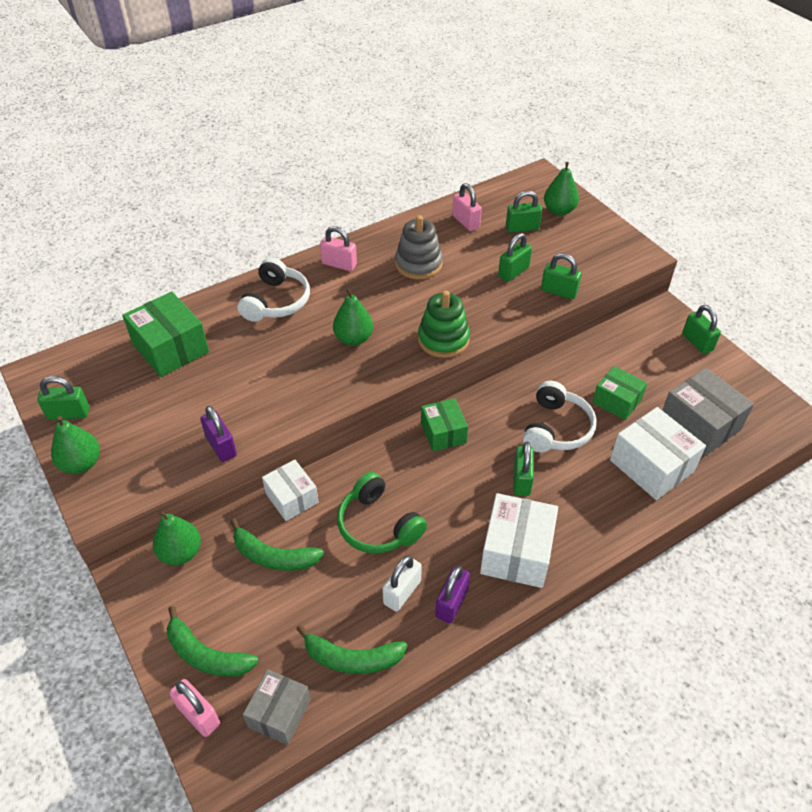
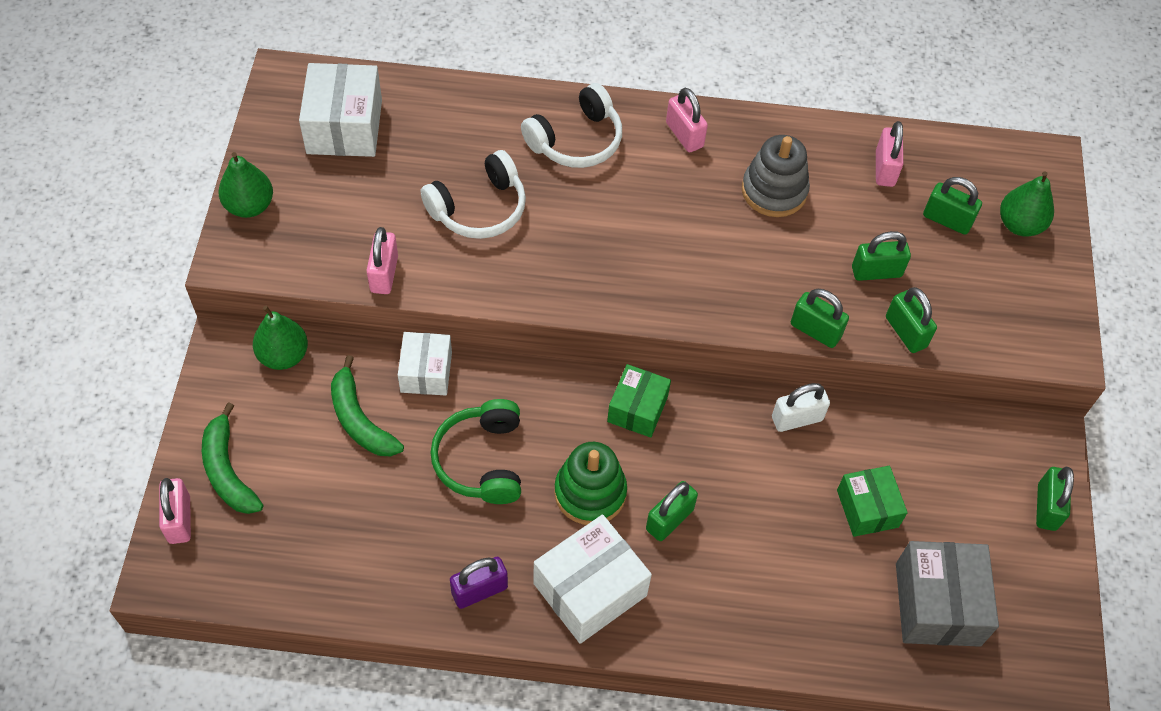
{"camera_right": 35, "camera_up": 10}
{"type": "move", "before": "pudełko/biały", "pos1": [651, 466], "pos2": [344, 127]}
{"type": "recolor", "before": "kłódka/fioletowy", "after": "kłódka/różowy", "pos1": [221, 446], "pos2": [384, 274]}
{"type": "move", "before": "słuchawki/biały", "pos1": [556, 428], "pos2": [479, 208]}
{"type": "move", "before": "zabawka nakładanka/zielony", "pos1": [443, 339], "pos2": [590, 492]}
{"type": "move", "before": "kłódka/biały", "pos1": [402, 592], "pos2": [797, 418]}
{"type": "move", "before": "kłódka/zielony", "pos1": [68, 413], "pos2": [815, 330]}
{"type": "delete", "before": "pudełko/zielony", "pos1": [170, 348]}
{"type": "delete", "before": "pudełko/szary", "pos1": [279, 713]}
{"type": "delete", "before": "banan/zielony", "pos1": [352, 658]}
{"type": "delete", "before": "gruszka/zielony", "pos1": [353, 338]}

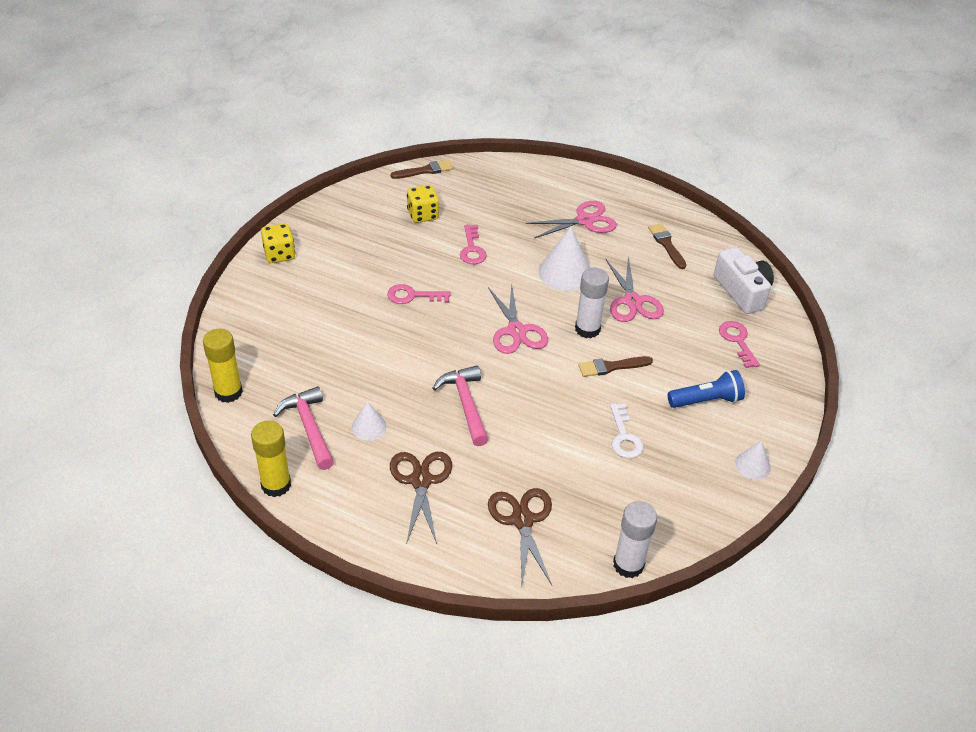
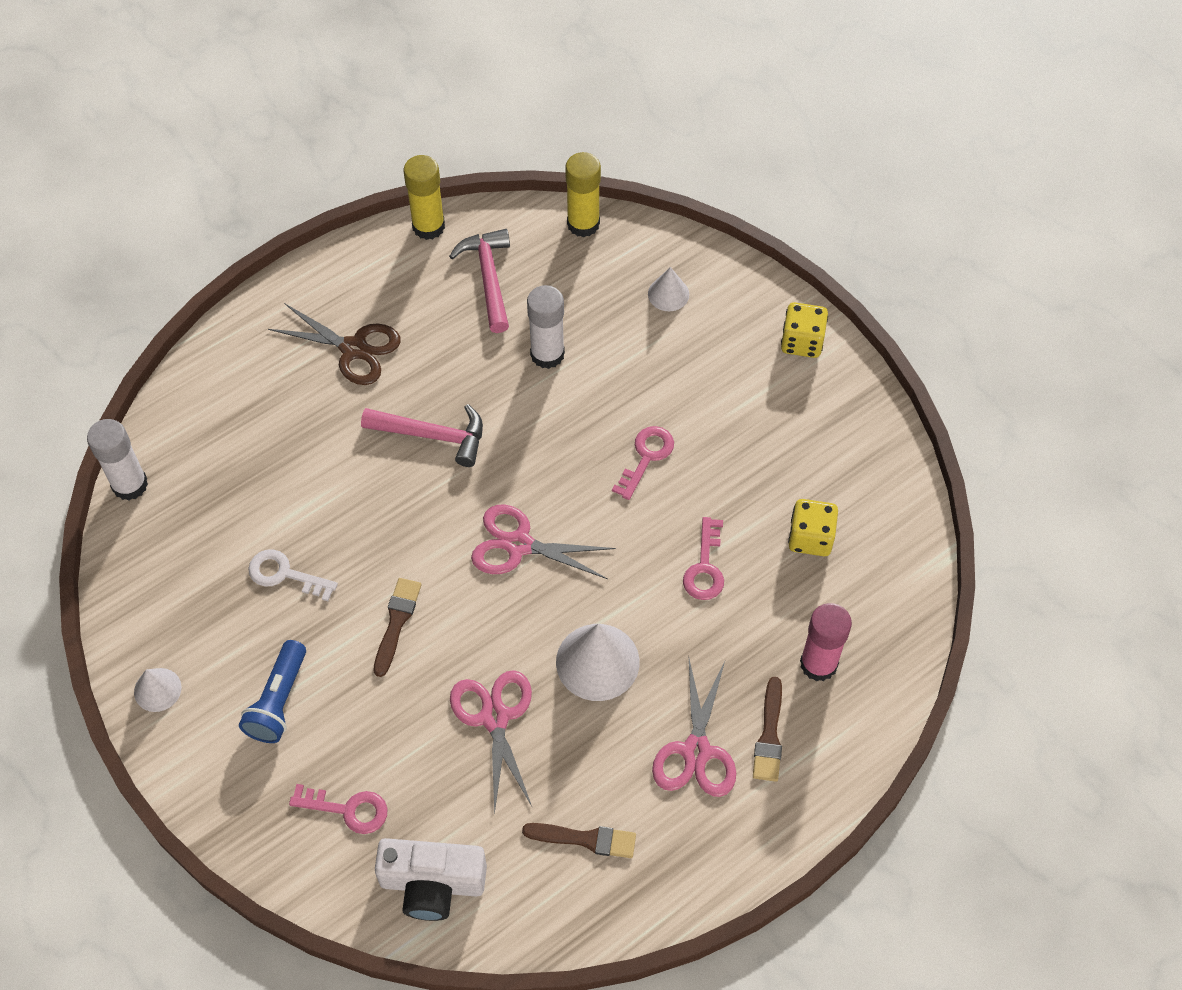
{"camera_right": 120, "camera_up": 15}
{"type": "rotate", "before": "młotek/różowy", "pos1": [309, 427], "pos2": [488, 278], "turn": -105}
{"type": "rotate", "before": "nożyczki/różowy", "pos1": [632, 301], "pos2": [495, 717], "turn": 60}
{"type": "move", "before": "klej w sztyfcie/biały", "pos1": [587, 329], "pos2": [547, 354]}
{"type": "move", "before": "stożek/biały", "pos1": [369, 427], "pos2": [668, 294]}
{"type": "rotate", "before": "klucz/różowy", "pos1": [472, 249], "pos2": [705, 567], "turn": -105}
{"type": "move", "before": "pędzel/brązowy", "pos1": [425, 171], "pos2": [769, 735]}
{"type": "insert", "after": "klej w sztyfcie/różowy", "pos2": [818, 664]}
{"type": "delete", "before": "nożyczki/brązowy", "pos1": [522, 520]}

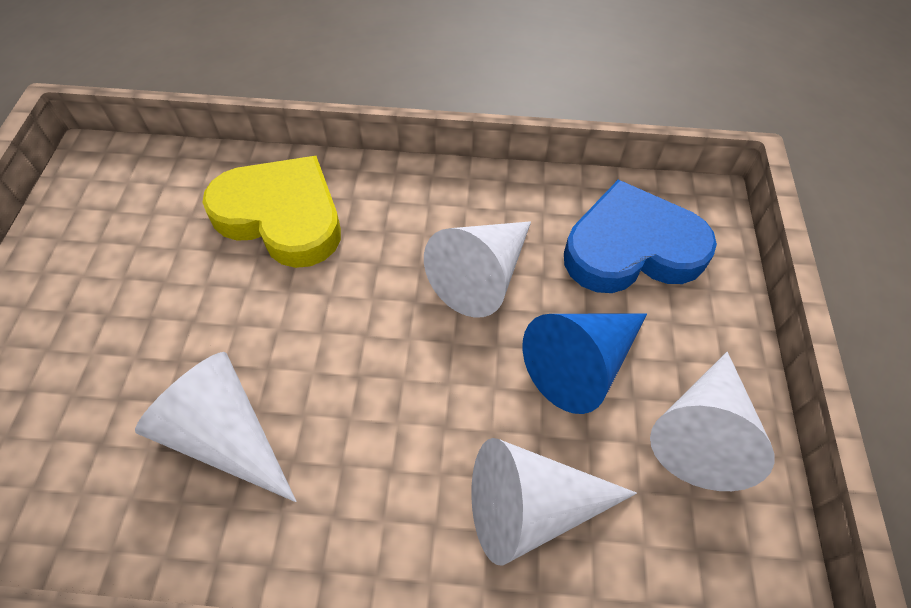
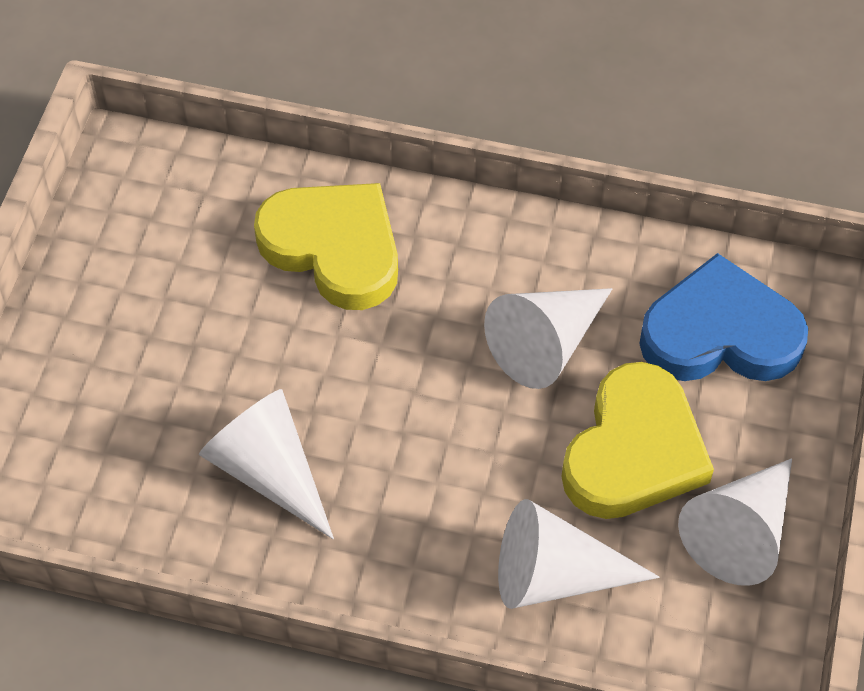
{"camera_right": 10, "camera_up": 0}
{"type": "replace", "before": "stożek/niebieski", "after": "serce/żółty", "pos1": [581, 364], "pos2": [634, 451]}

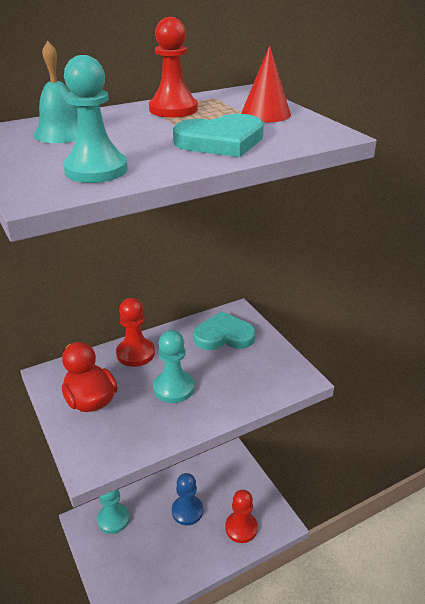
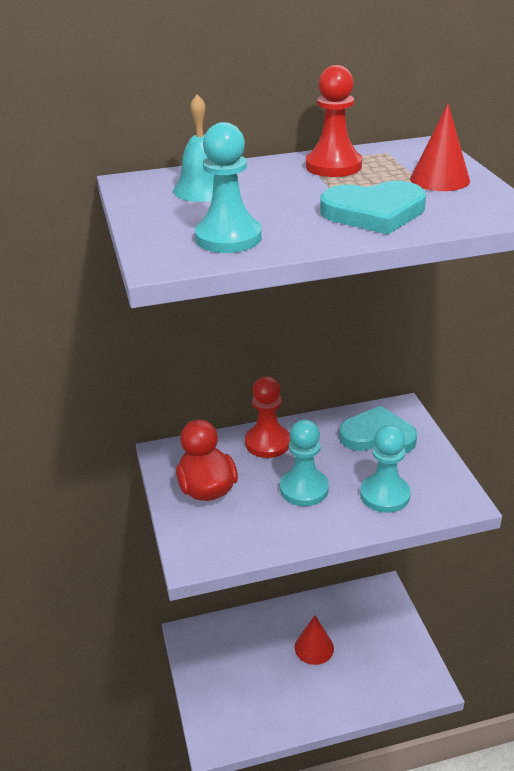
{"camera_right": 15, "camera_up": 0}
{"type": "replace", "before": "pionek/niebieski", "after": "stożek/czerwony", "pos1": [187, 511], "pos2": [314, 647]}
{"type": "move", "before": "pionek/turkusowy", "pos1": [113, 519], "pos2": [385, 495]}
{"type": "delete", "before": "pionek/czerwony", "pos1": [241, 528]}

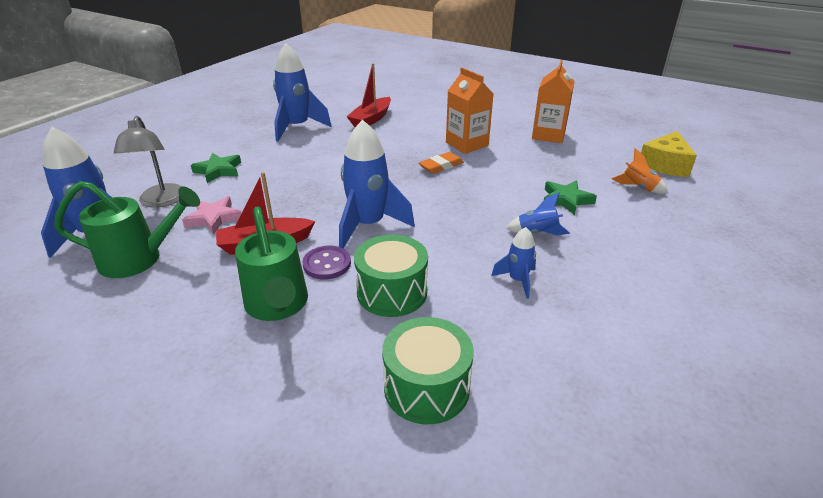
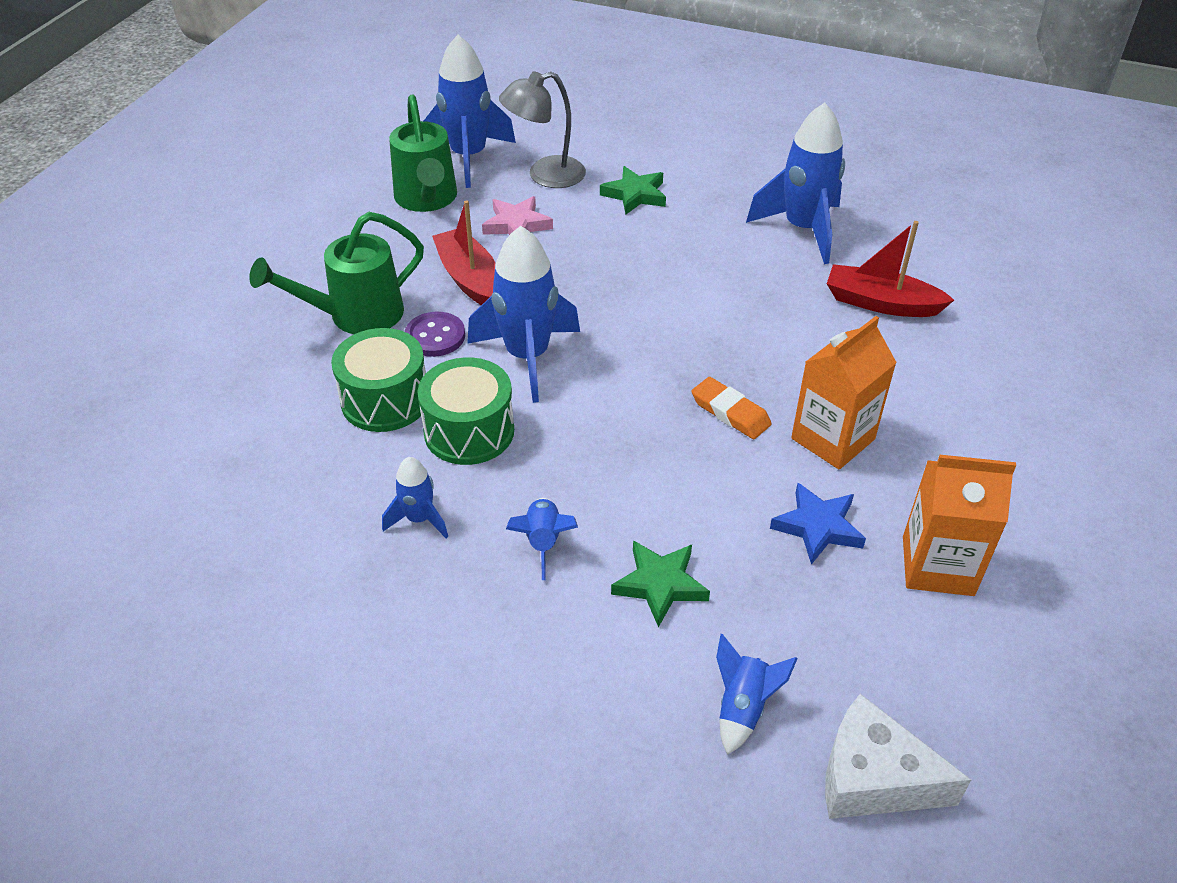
{"camera_right": 80, "camera_up": 10}
{"type": "move", "before": "bęben/zielony", "pos1": [426, 387], "pos2": [469, 431]}
{"type": "recolor", "before": "rakieta/pomarańczowy", "after": "rakieta/niebieski", "pos1": [638, 188], "pos2": [743, 707]}
{"type": "insert", "after": "gwiazda/niebieski", "pos2": [818, 527]}
{"type": "recolor", "before": "ser/żółty", "after": "ser/biały", "pos1": [665, 165], "pos2": [873, 778]}

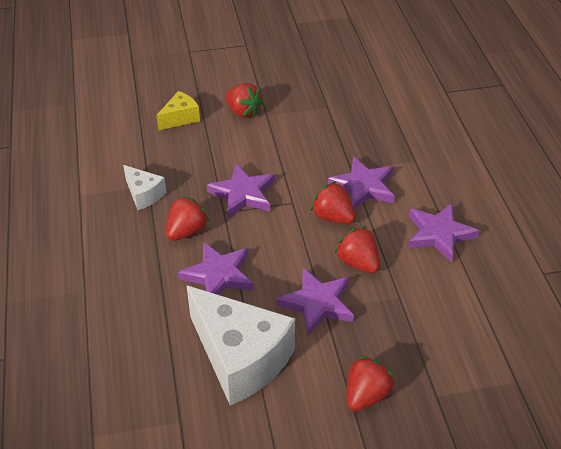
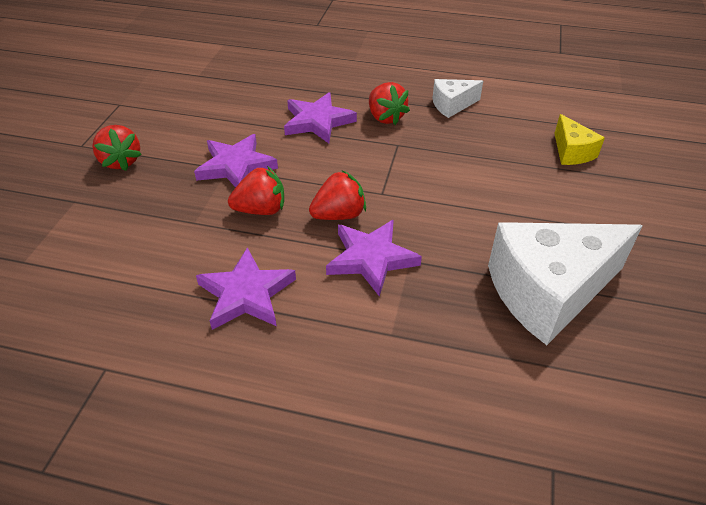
{"camera_right": 115, "camera_up": 0}
{"type": "move", "before": "ser/biały", "pos1": [240, 358], "pos2": [548, 292]}
{"type": "delete", "before": "gwiazda/fioletowy", "pos1": [243, 194]}
{"type": "delete", "before": "truskawka/czerwony", "pos1": [243, 112]}

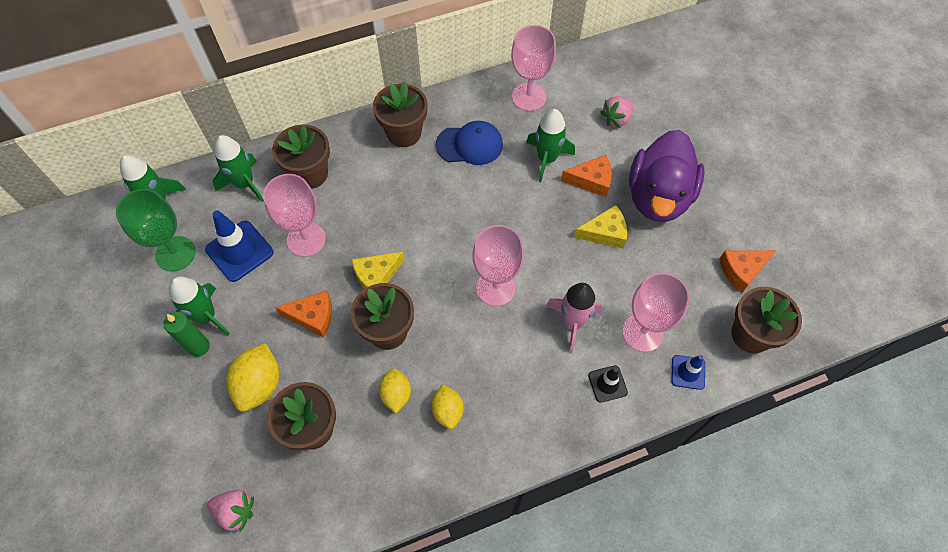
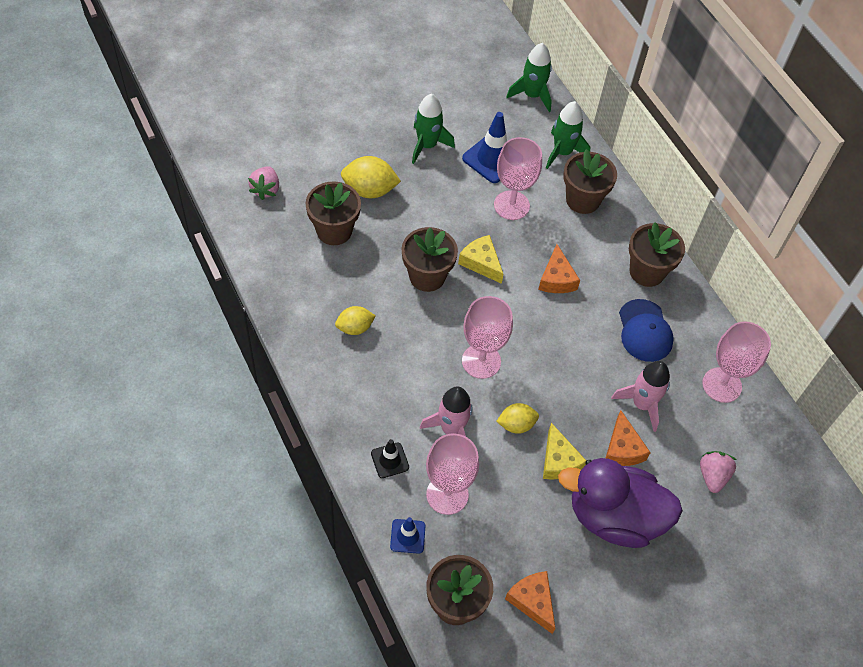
{"camera_right": 80, "camera_up": -5}
{"type": "move", "before": "cytryna/żółty", "pos1": [396, 394], "pos2": [516, 425]}
{"type": "move", "before": "ser/pomarańczowy", "pos1": [312, 316], "pos2": [556, 278]}
{"type": "recolor", "before": "rakieta/zielony", "after": "rakieta/różowy", "pos1": [547, 159], "pos2": [642, 404]}
{"type": "rotate", "before": "truskawka/różowy", "pos1": [616, 119], "pos2": [712, 476], "turn": 60}
{"type": "delete", "before": "kielich/zielony", "pos1": [175, 254]}
{"type": "delete", "before": "świeca/zielony", "pos1": [199, 347]}

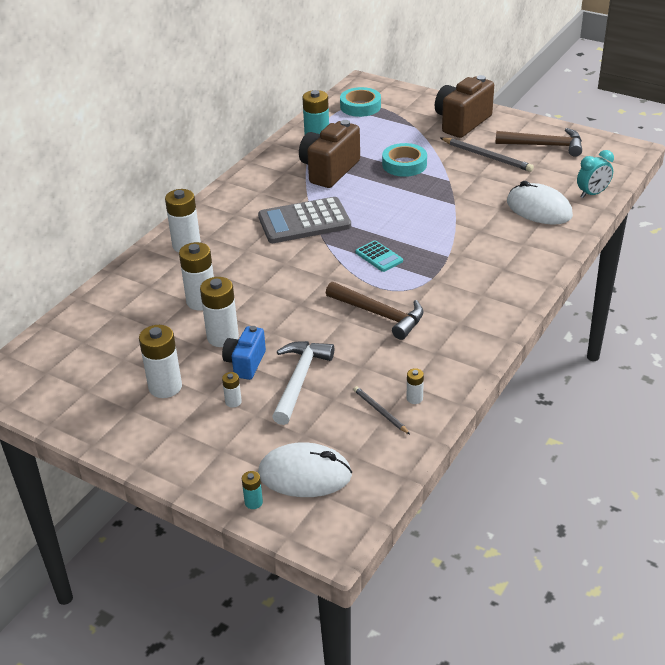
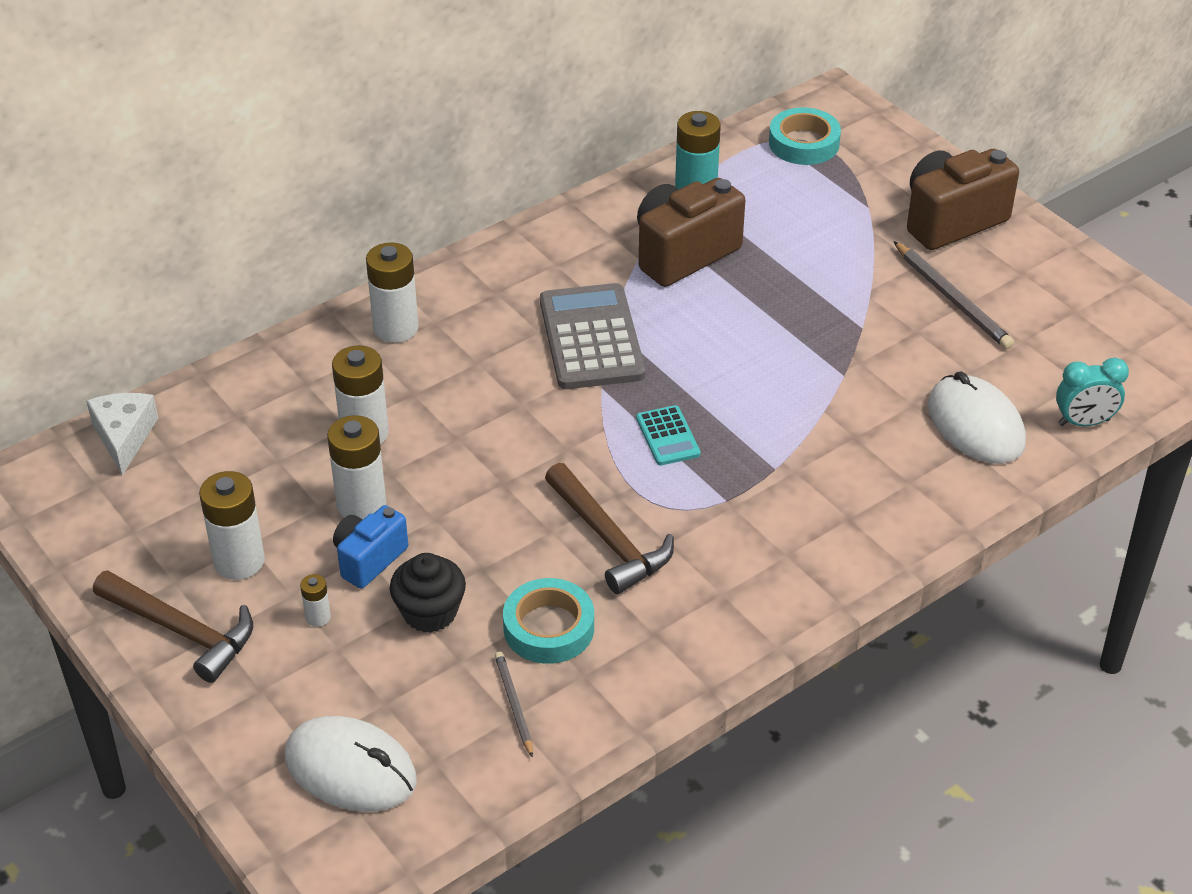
{"camera_right": 20, "camera_up": 5}
{"type": "insert", "after": "ser/biały", "pos2": [124, 436]}
{"type": "move", "before": "młotek/brązowy", "pos1": [545, 145], "pos2": [182, 631]}
{"type": "replace", "before": "młotek/biały", "after": "muffinka/czarny", "pos1": [299, 380], "pos2": [430, 612]}
{"type": "move", "before": "taśma klejąca/turkusowy", "pos1": [404, 164], "pos2": [549, 628]}
{"type": "rotate", "before": "kalkulator/szary", "pos1": [304, 222], "pos2": [591, 338], "turn": 75}
{"type": "delete", "before": "bateria/turkusowy", "pos1": [253, 502]}
{"type": "delete", "before": "bateria/biały", "pos1": [414, 398]}

